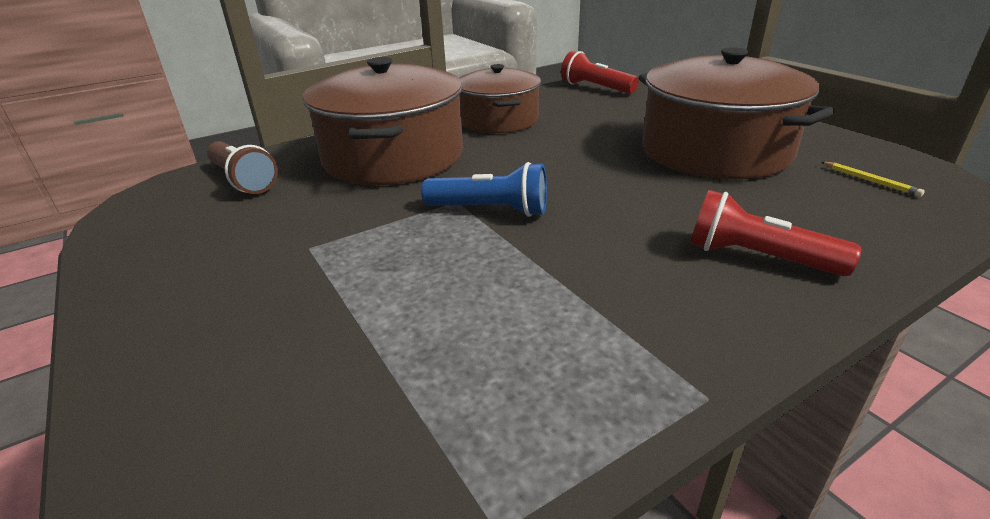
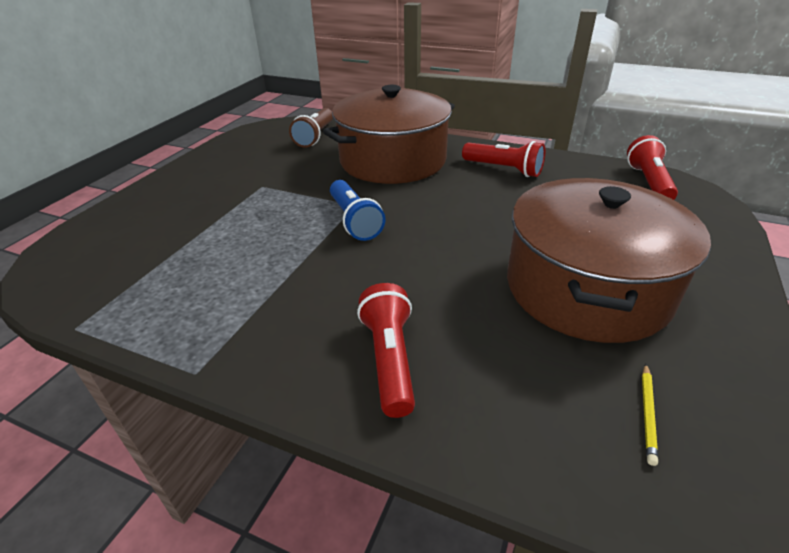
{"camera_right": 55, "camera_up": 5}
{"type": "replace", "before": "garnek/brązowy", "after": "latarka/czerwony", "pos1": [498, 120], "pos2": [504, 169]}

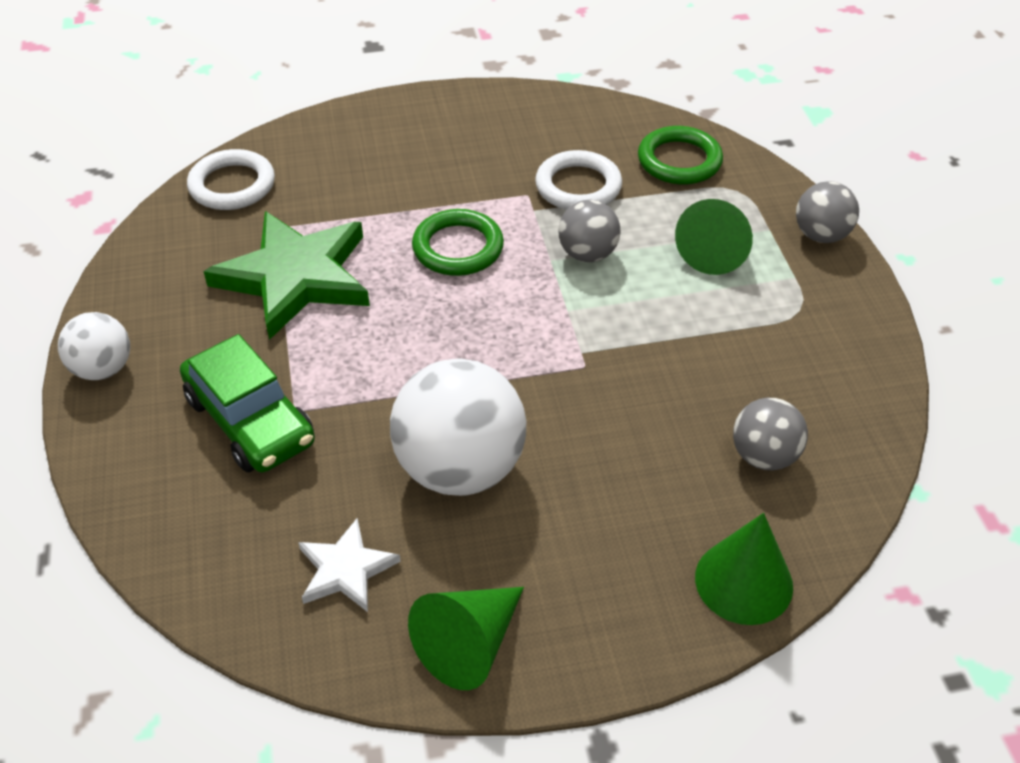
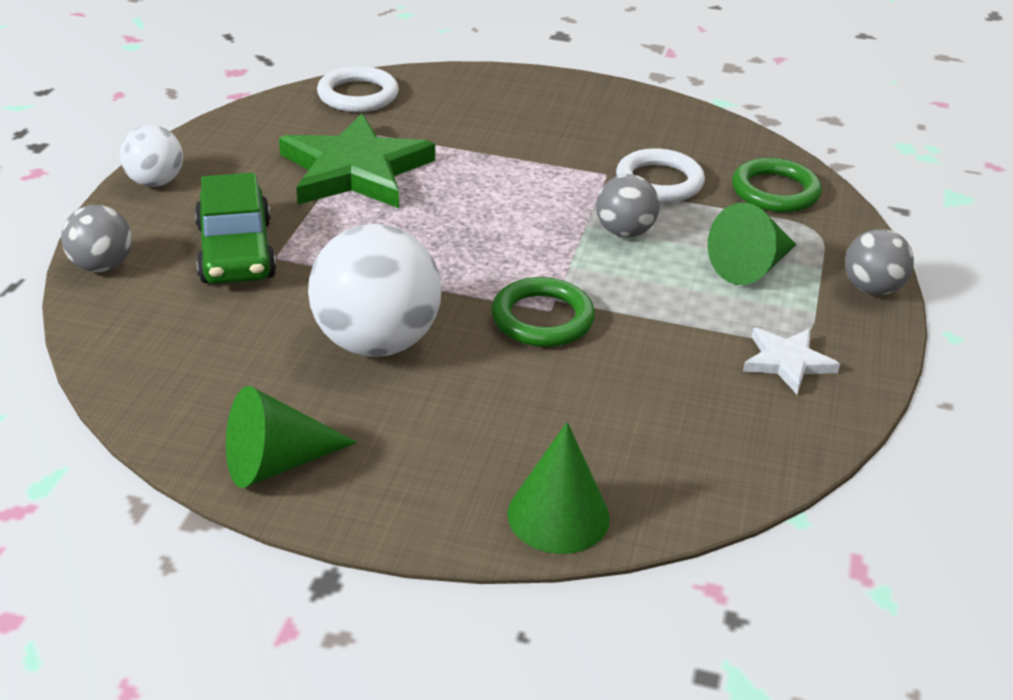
{"camera_right": 25, "camera_up": -10}
{"type": "move", "before": "piłka/szary", "pos1": [764, 456], "pos2": [102, 266]}
{"type": "move", "before": "pierścień/zielony", "pos1": [458, 248], "pos2": [542, 318]}
{"type": "move", "before": "gwiazda/biały", "pos1": [346, 569], "pos2": [787, 362]}

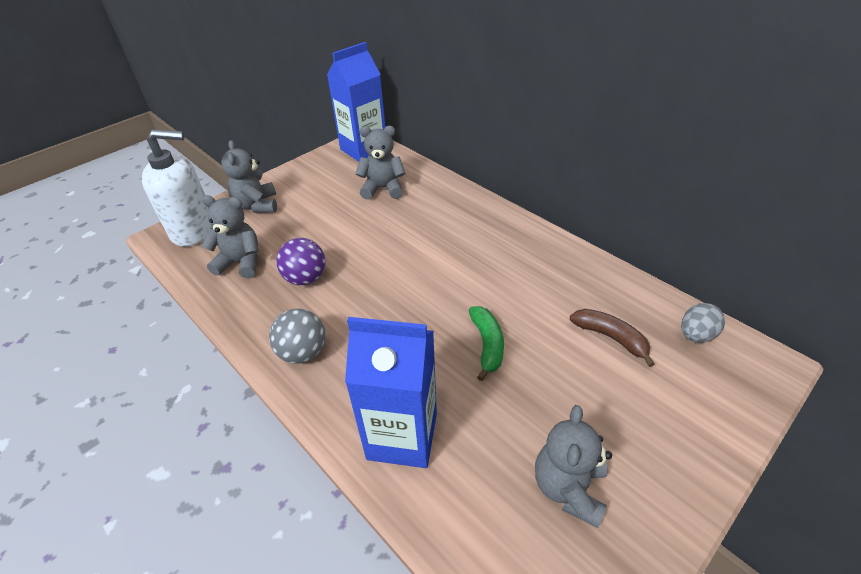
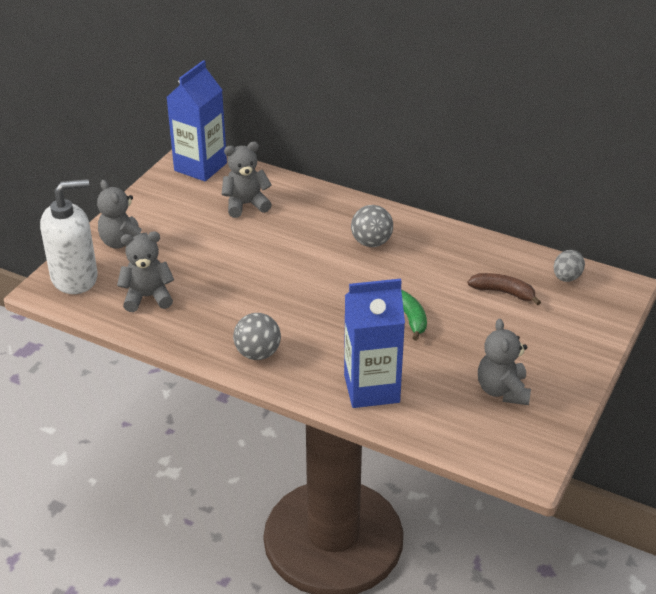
{"camera_right": -20, "camera_up": -5}
{"type": "insert", "after": "piłka/szary", "pos2": [371, 242]}
{"type": "delete", "before": "piłka/fioletowy", "pos1": [306, 278]}

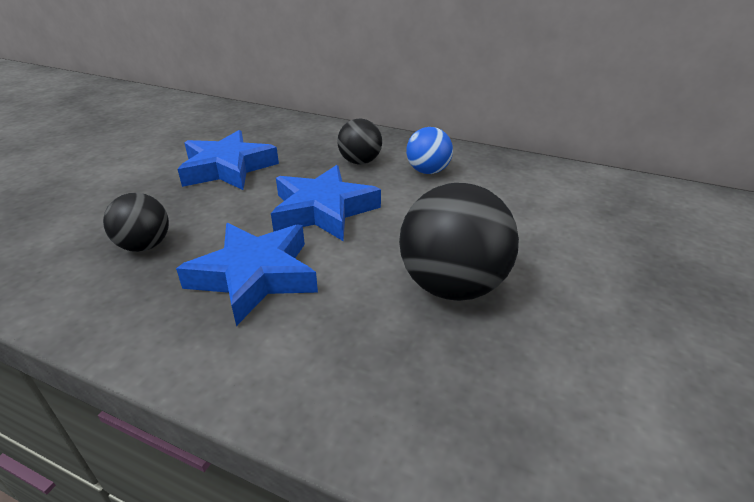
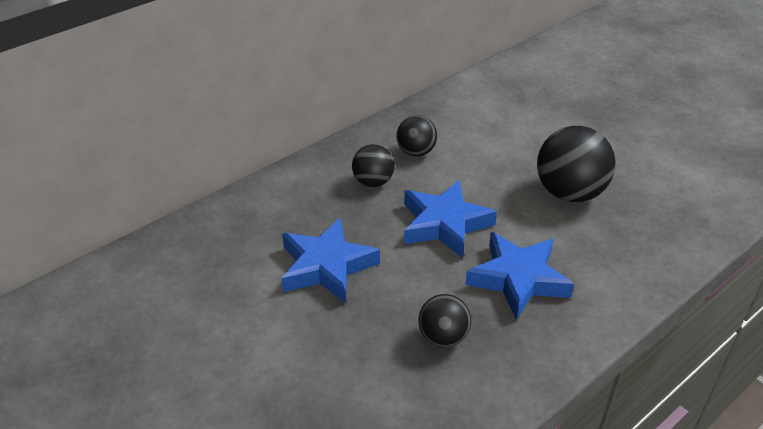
{"camera_right": -65, "camera_up": 5}
{"type": "recolor", "before": "piłka/niebieski", "after": "piłka/czarny", "pos1": [428, 171], "pos2": [416, 152]}

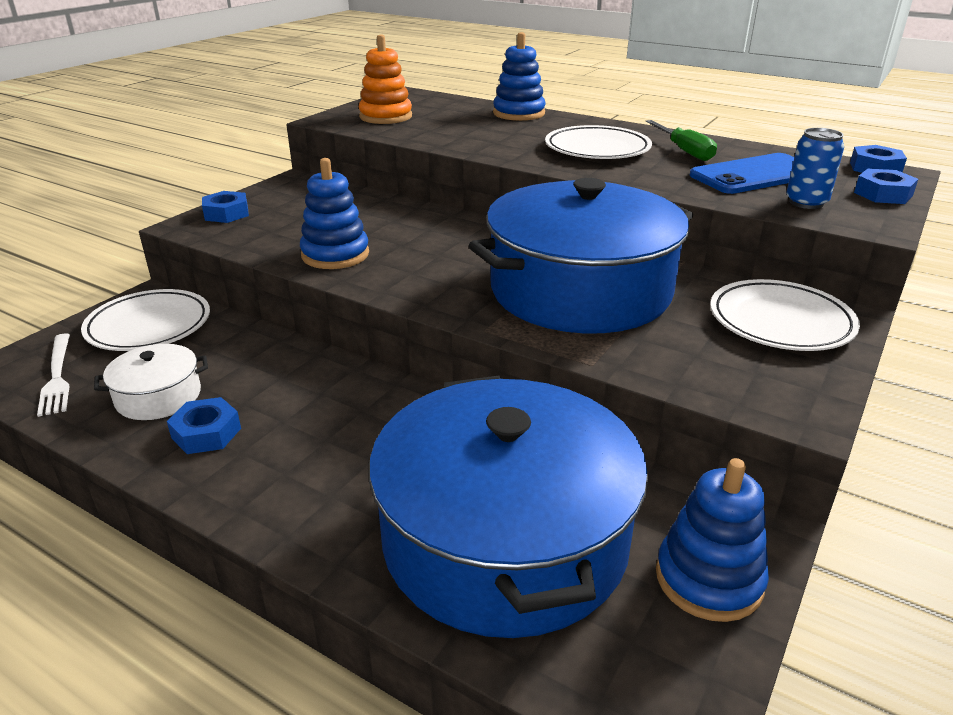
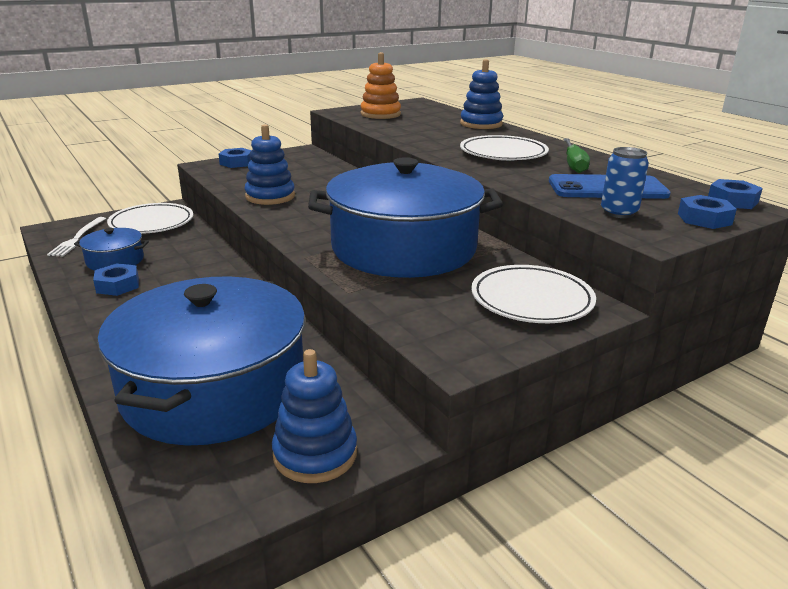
{"camera_right": 25, "camera_up": -5}
{"type": "recolor", "before": "garnek/biały", "after": "garnek/niebieski", "pos1": [158, 396], "pos2": [115, 260]}

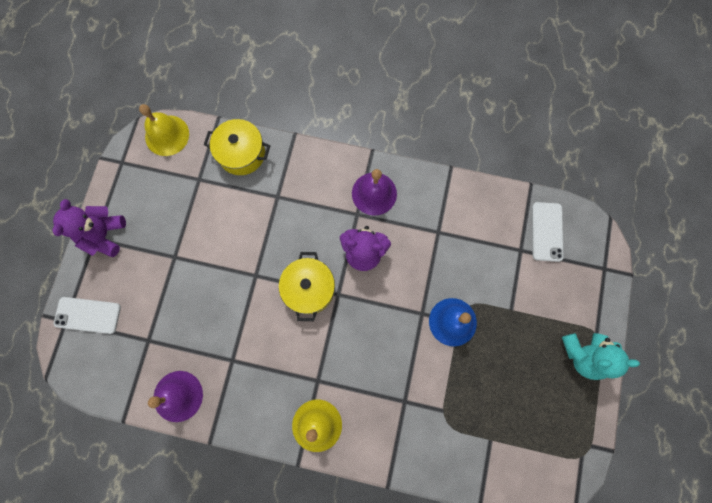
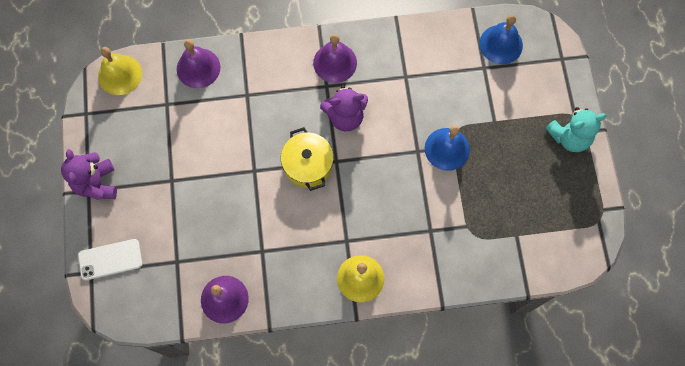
{"camera_right": -20, "camera_up": -5}
{"type": "replace", "before": "garnek/żółty", "after": "dzwonek/fioletowy", "pos1": [242, 154], "pos2": [198, 68]}
{"type": "replace", "before": "telefon/biały", "after": "dzwonek/niebieski", "pos1": [547, 231], "pos2": [501, 44]}

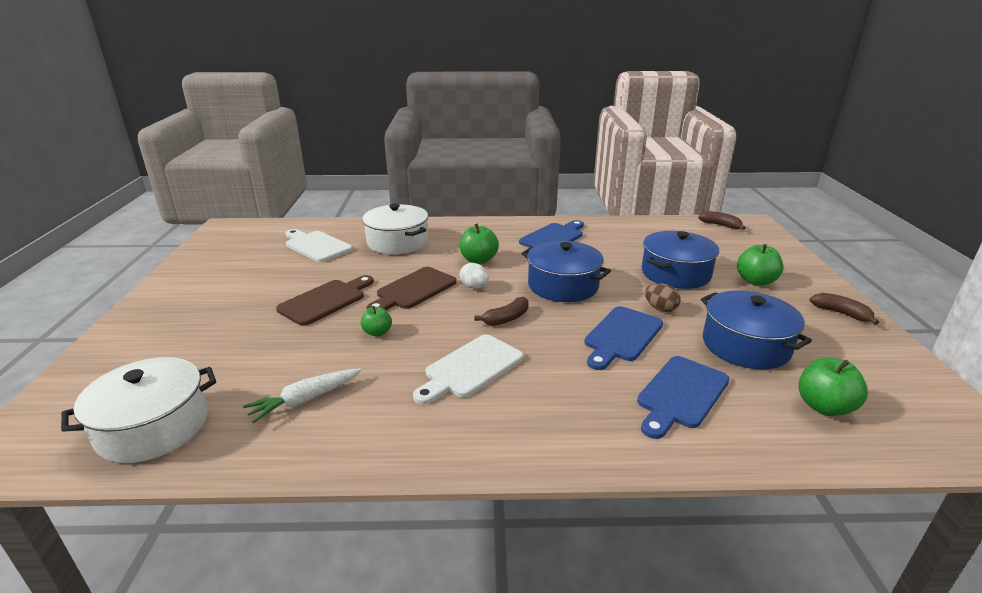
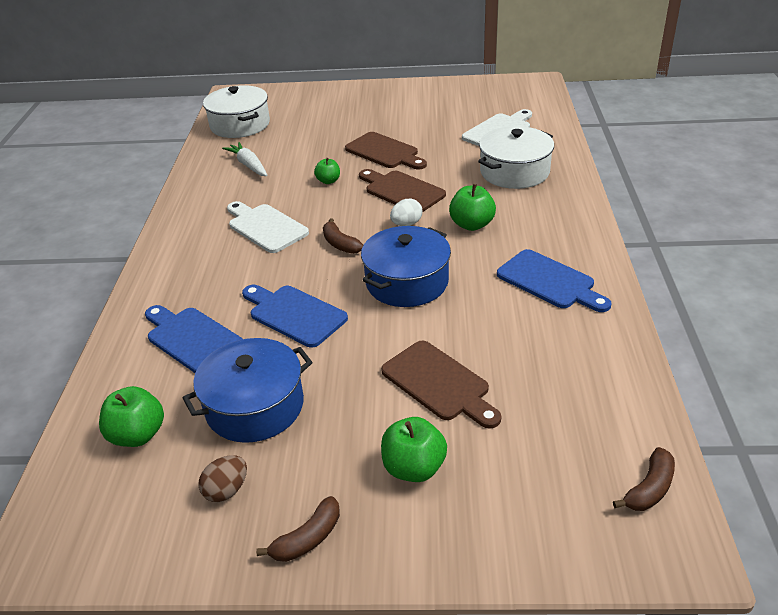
{"camera_right": 95, "camera_up": 10}
{"type": "move", "before": "jajko/brązowy", "pos1": [660, 308], "pos2": [226, 490]}
{"type": "replace", "before": "garnek/niebieski", "after": "deska do krojenia/brązowy", "pos1": [675, 273], "pos2": [439, 383]}

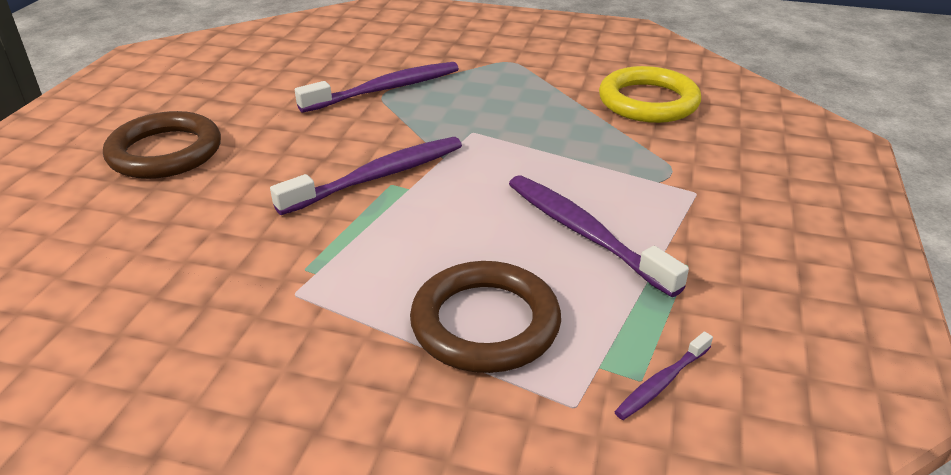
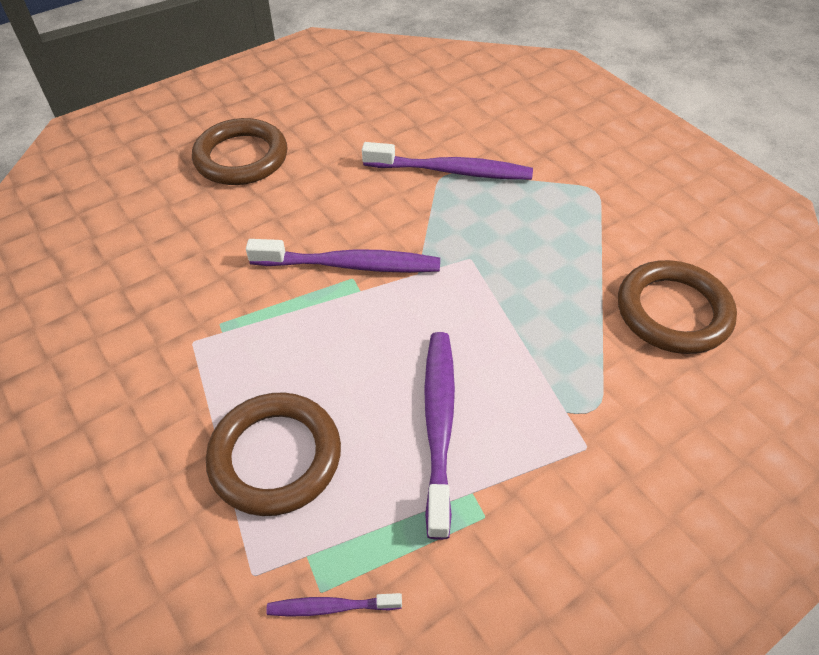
{"camera_right": 40, "camera_up": 15}
{"type": "recolor", "before": "pierścień/żółty", "after": "pierścień/brązowy", "pos1": [648, 101], "pos2": [673, 311]}

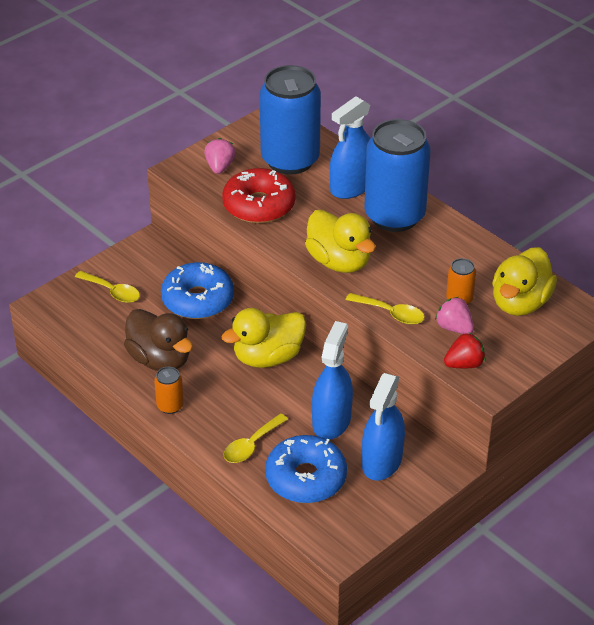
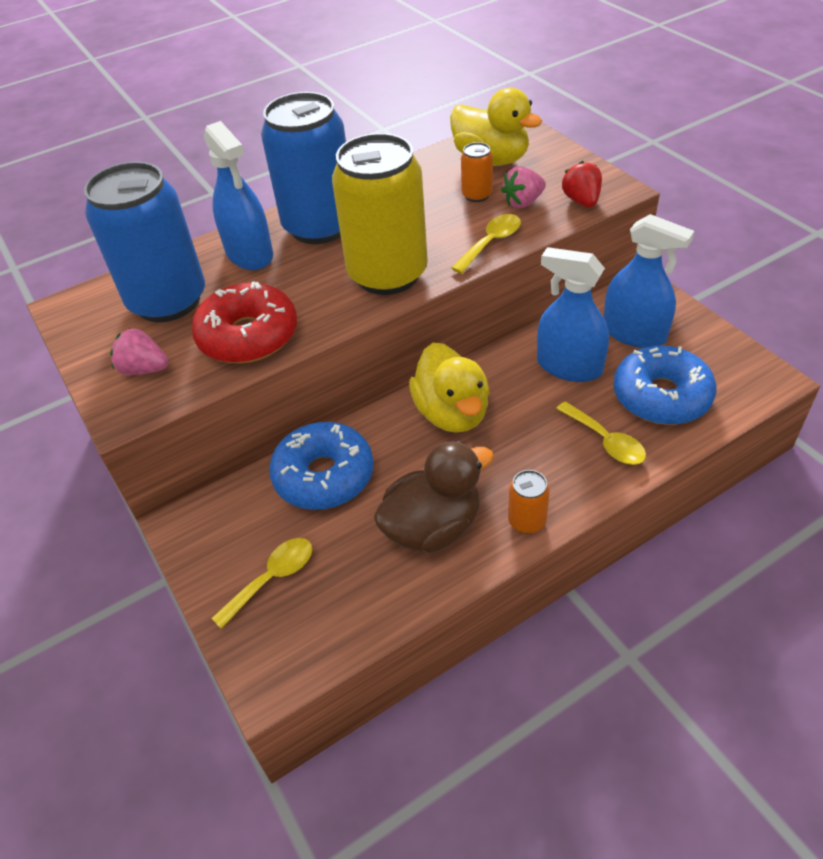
{"camera_right": -75, "camera_up": 5}
{"type": "replace", "before": "kaczka/żółty", "after": "puszka/żółty", "pos1": [339, 262], "pos2": [387, 274]}

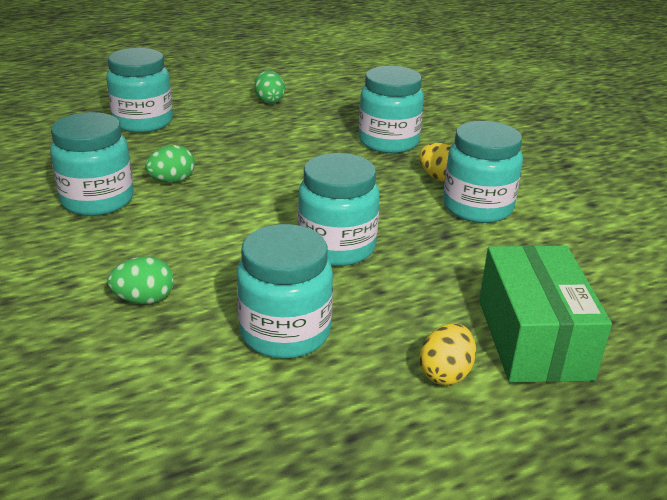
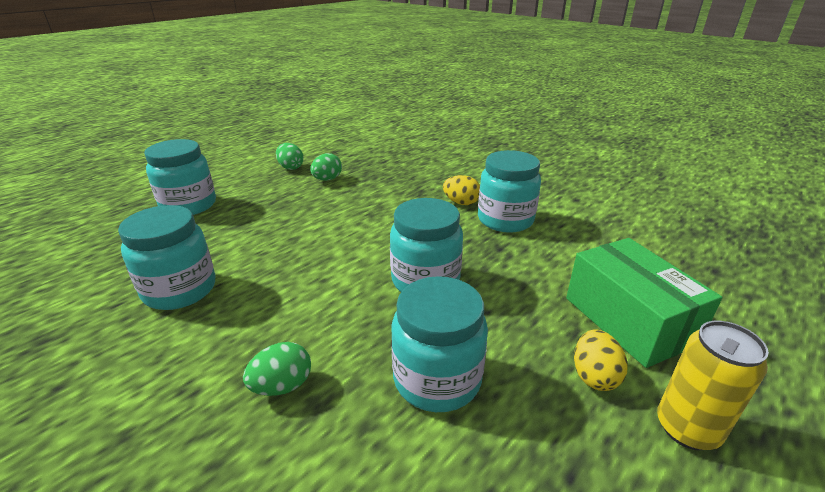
{"camera_right": -20, "camera_up": 0}
{"type": "move", "before": "jajko/zielony", "pos1": [172, 181], "pos2": [327, 179]}
{"type": "insert", "after": "puszka/żółty", "pos2": [687, 428]}
{"type": "delete", "before": "słoik/turkusowy", "pos1": [388, 142]}

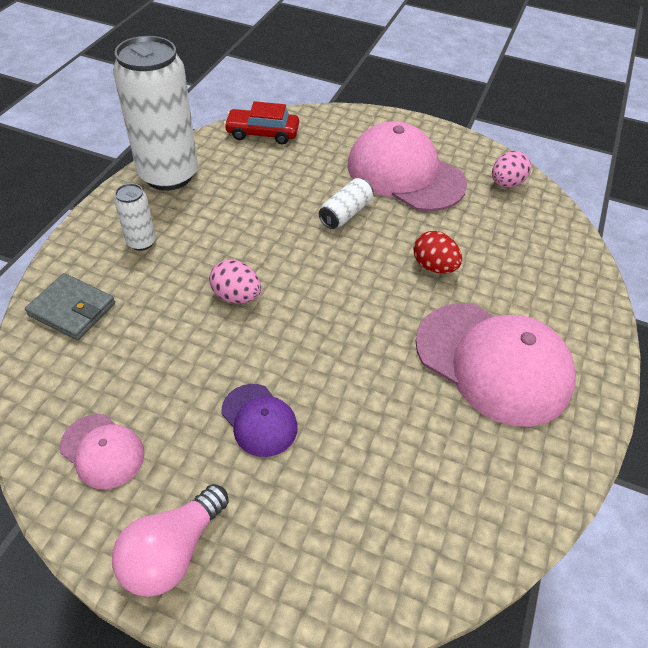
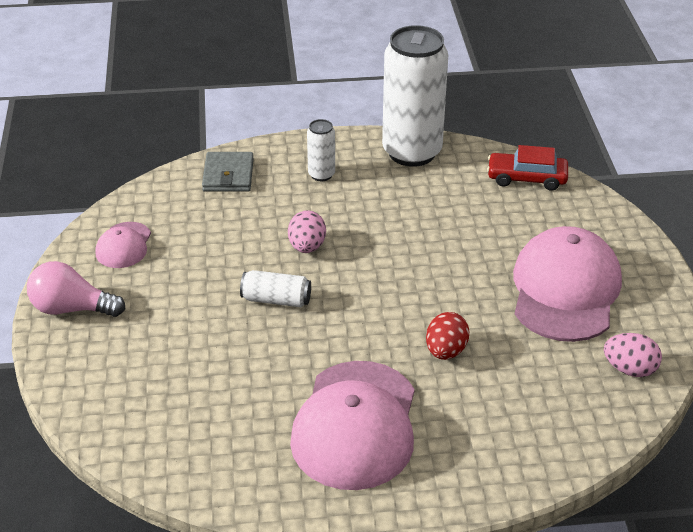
{"camera_right": 65, "camera_up": -10}
{"type": "move", "before": "puszka/biały", "pos1": [345, 213], "pos2": [276, 300]}
{"type": "rotate", "before": "samochód/czerwony", "pos1": [262, 133], "pos2": [526, 178], "turn": -60}
{"type": "delete", "before": "czapka/fioletowy", "pos1": [259, 420]}

